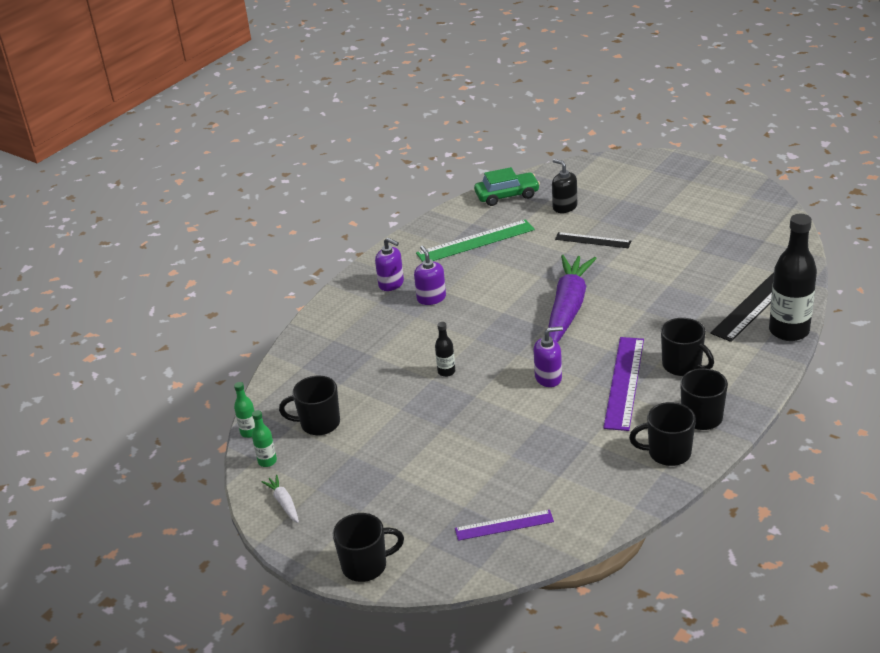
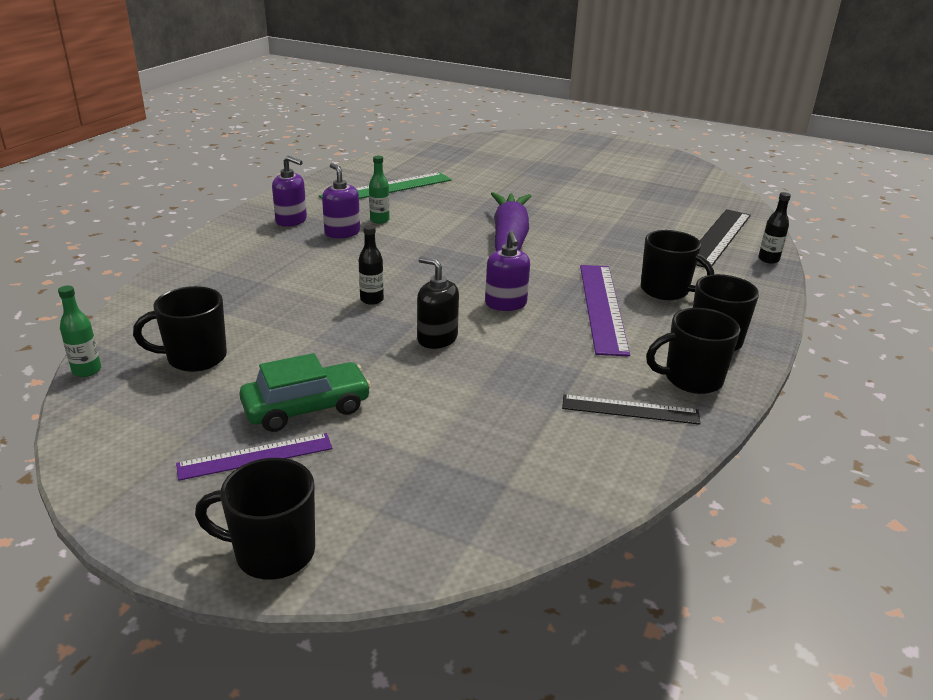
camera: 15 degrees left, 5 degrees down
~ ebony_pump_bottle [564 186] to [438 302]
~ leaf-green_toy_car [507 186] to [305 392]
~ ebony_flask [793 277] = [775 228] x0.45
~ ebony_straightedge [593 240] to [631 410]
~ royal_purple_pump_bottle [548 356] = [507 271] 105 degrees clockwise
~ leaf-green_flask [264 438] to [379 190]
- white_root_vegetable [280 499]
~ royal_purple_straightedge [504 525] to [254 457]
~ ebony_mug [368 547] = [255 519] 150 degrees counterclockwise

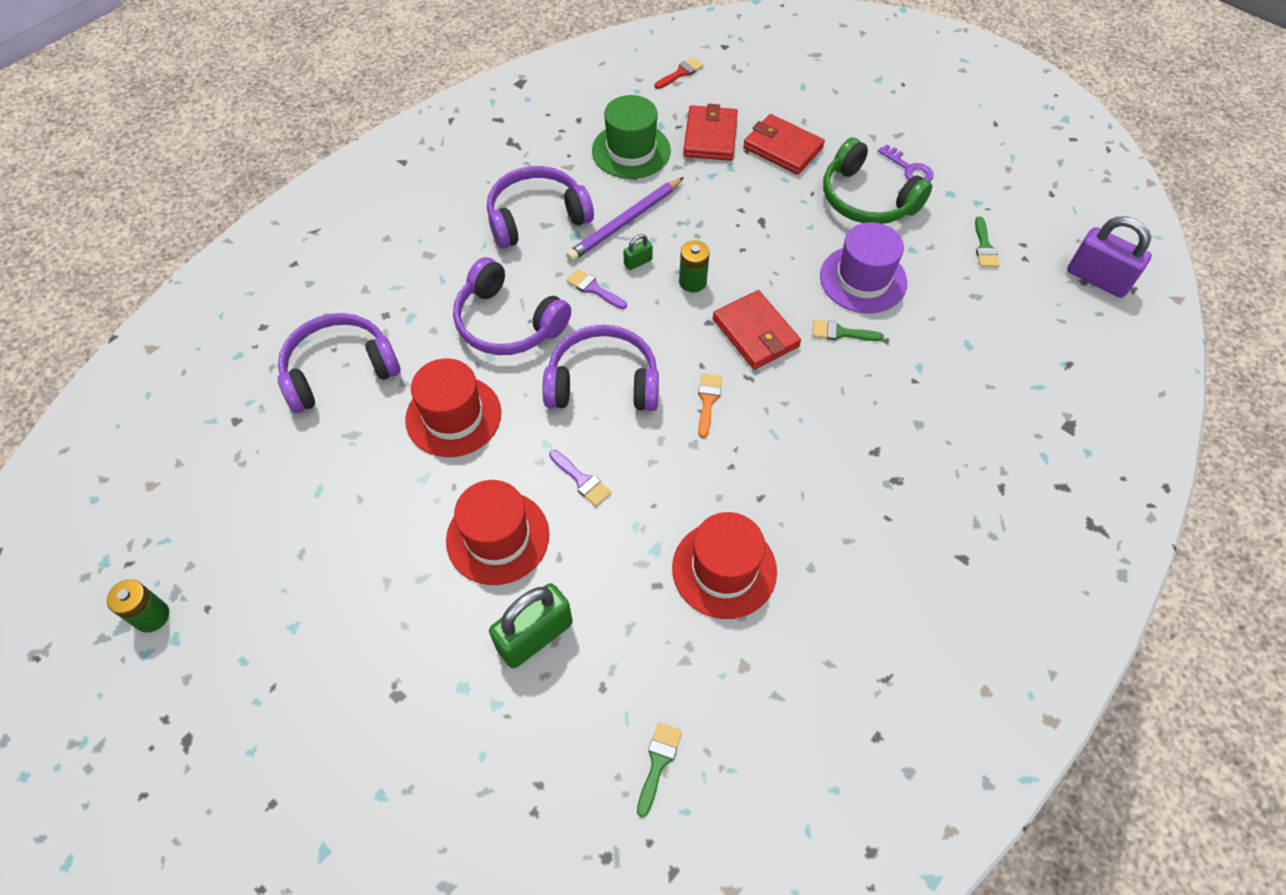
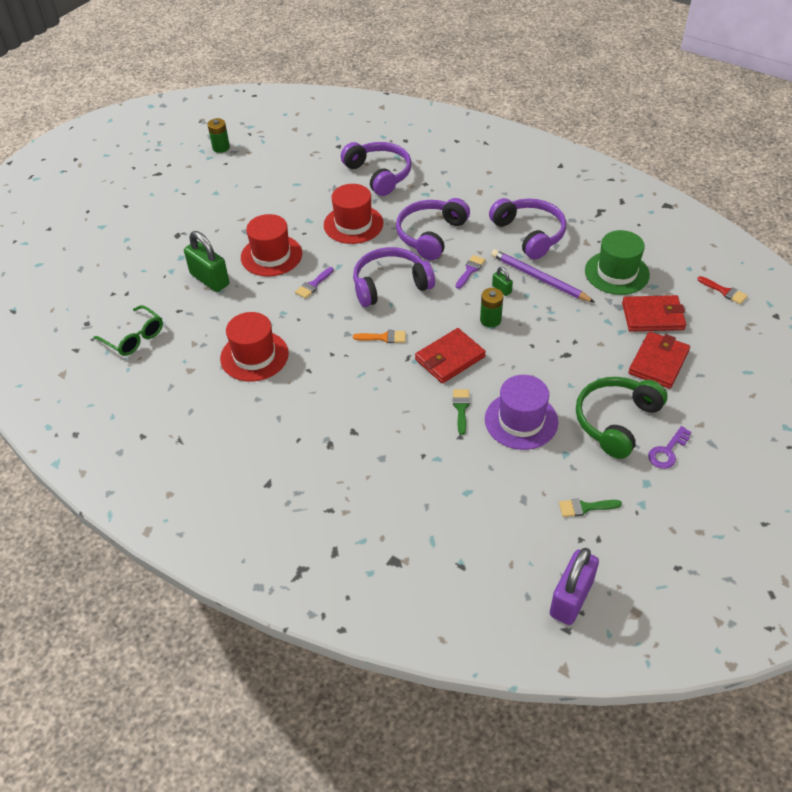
camera: 85 degrees right, 10 degrees down
~ royal_purple_over-ear_headphones [601 368] = [394 277] 105 degrees counterclockwise
~ leaf-green_brush [659 770] to leaf-green_spectacles [128 330]

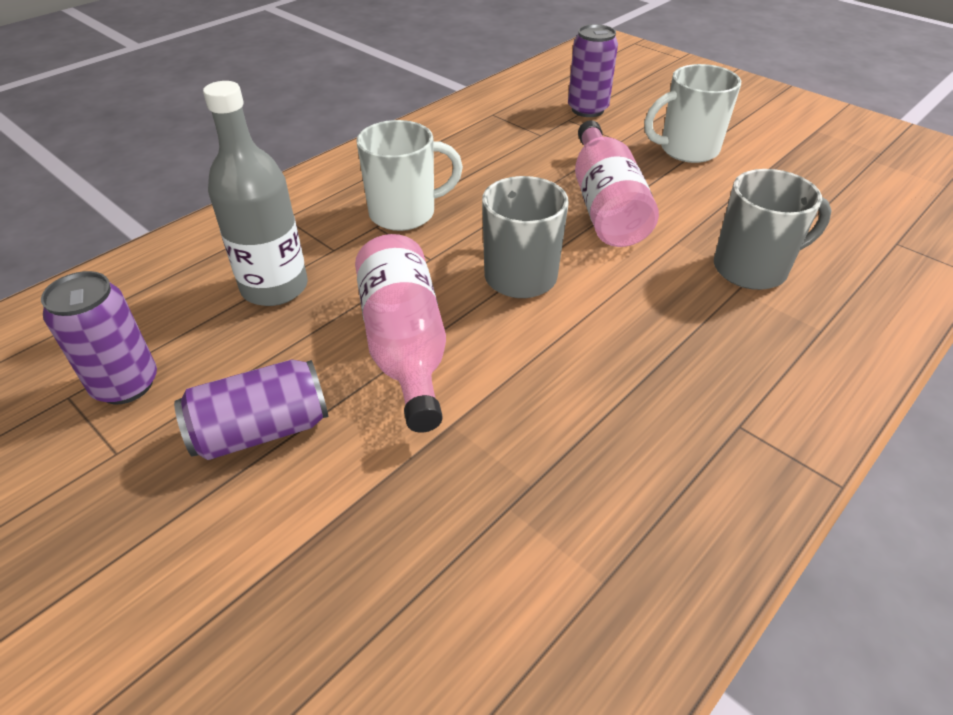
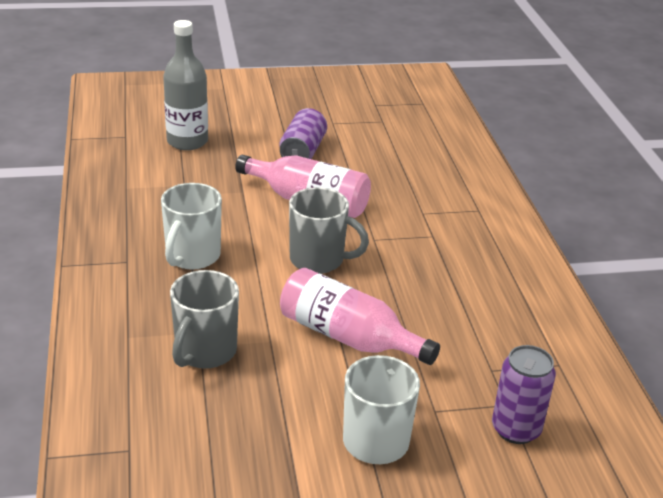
camera: 125 degrees right, 10 degrees down
~ gray_flask [255 193] to [185 85]
~ white_mug [409 175] to [191 226]
- royal_purple_tin [99 337]

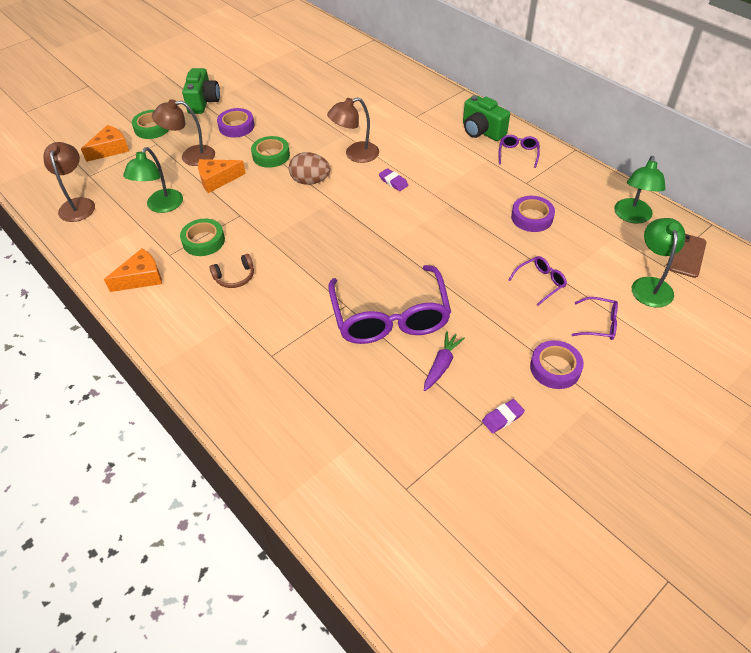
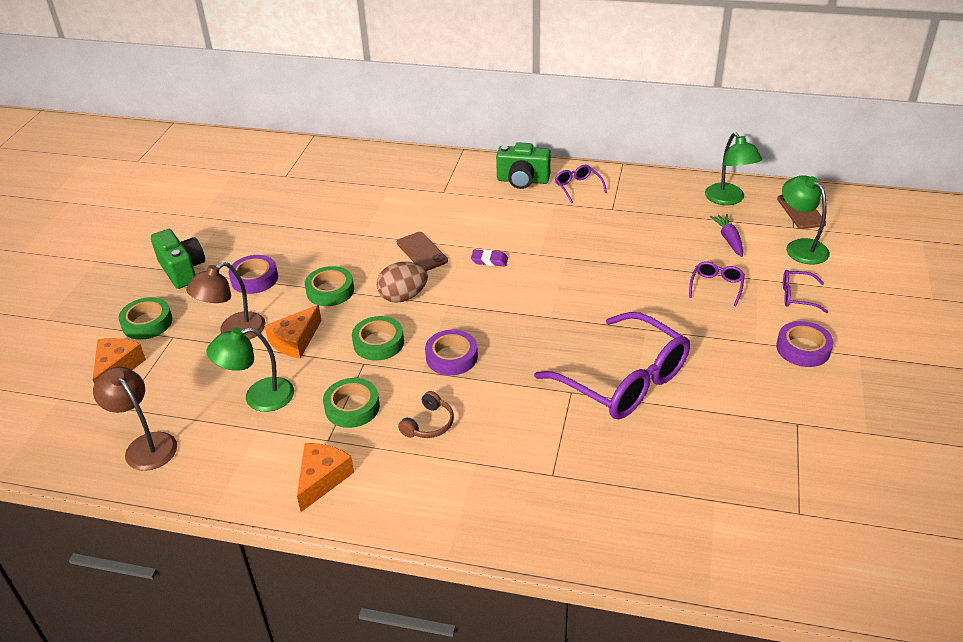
camera: 35 degrees left, 10 degrees down
~ dark_brown_desk_lamp [353 130] to dark_brown_phone [422 251]
~ leaf-green_desk_lamp [153 180] = [250 369] 90 degrees clockwise
~ royal_purple_sticky_tape [533 214] to [451 352]
~ royal_purple_spectacles [595 318] = [805 291] 150 degrees counterclockwise
~ royal_purple_root_vegetable [444 361] to [726 235]
- royal_purple_eraser [503 416]
+ leaf-green_sticky_tape [378 338]

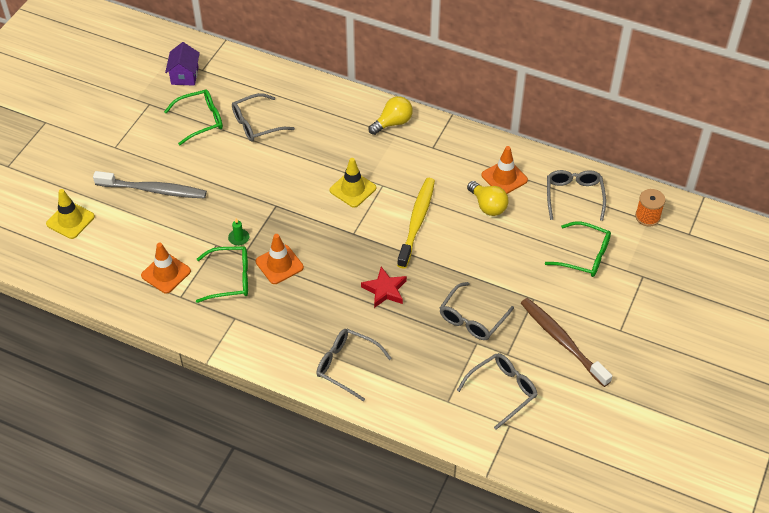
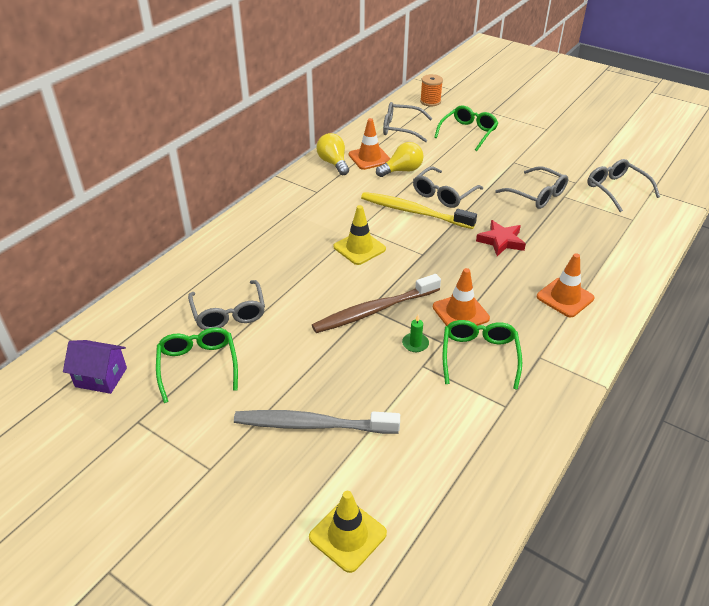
camera: 80 degrees left, 10 degrees down
~ yellow_light_bulb [390 115] to [332 154]
~ gray_tooth_brush [150 184] = [317 422] 105 degrees counterclockwise
~ orange_road_cone [166 268] to [565 285]
~ dark_brown_tooth_brush [566 342] to [376 303]
~ gray_spectacles [354 365] to [448 187]

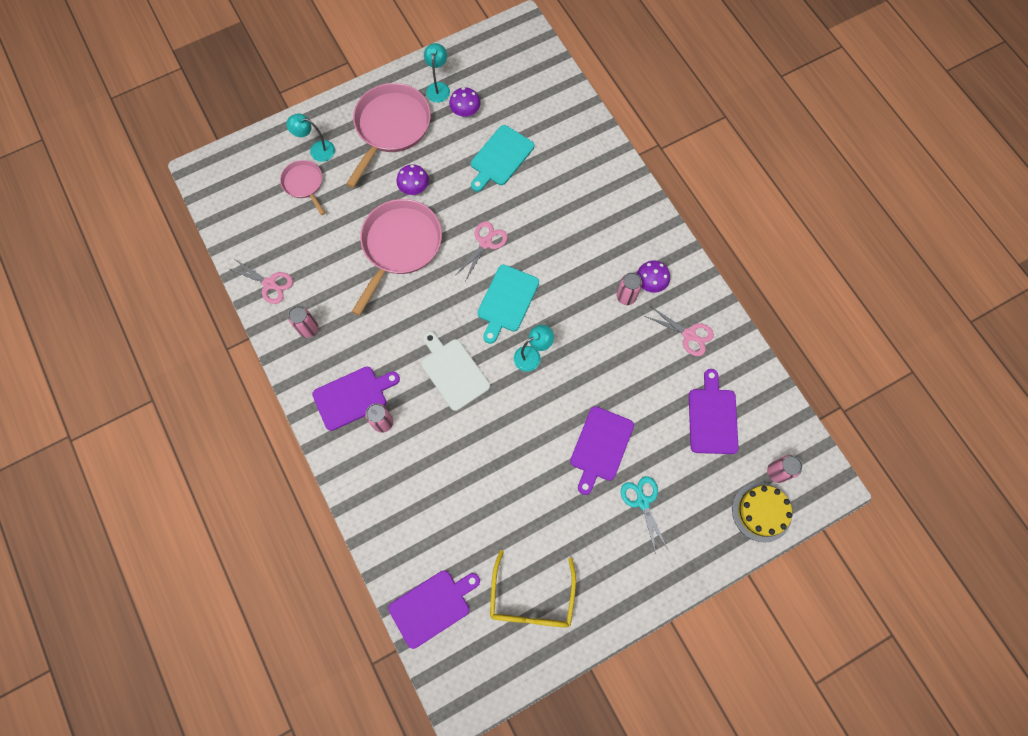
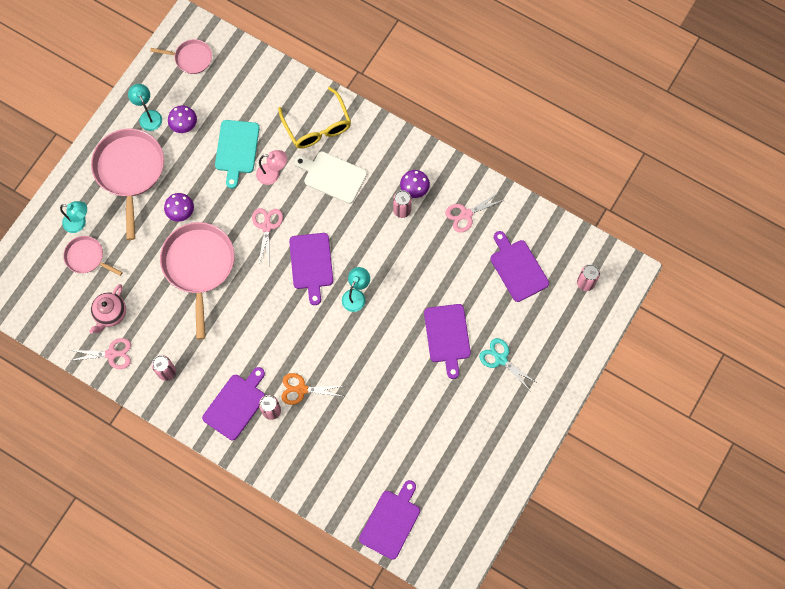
camera: 30 degrees left, 0 degrees up
~ aqua_desk_lamp [310 137] = [73 217] 150 degrees counterclockwise
~ aqua_cutting_board [508 304] to royal_purple_cutting_board [311 269]
~ rosy_pair_of_scissors [679 331] = [474 212] 150 degrees clockwise
~ white_cutting_board [455 371] to [330 177]
- yellow_cake [762 512]
~ yellow_spectacles [533 589] to [314 118]
+ rosy_frying_pan [181 56]
+ rosy_desk_lamp [271 167]
+ rosy_teapot [107 309]
+ orange_pair_of_scissors [313 389]

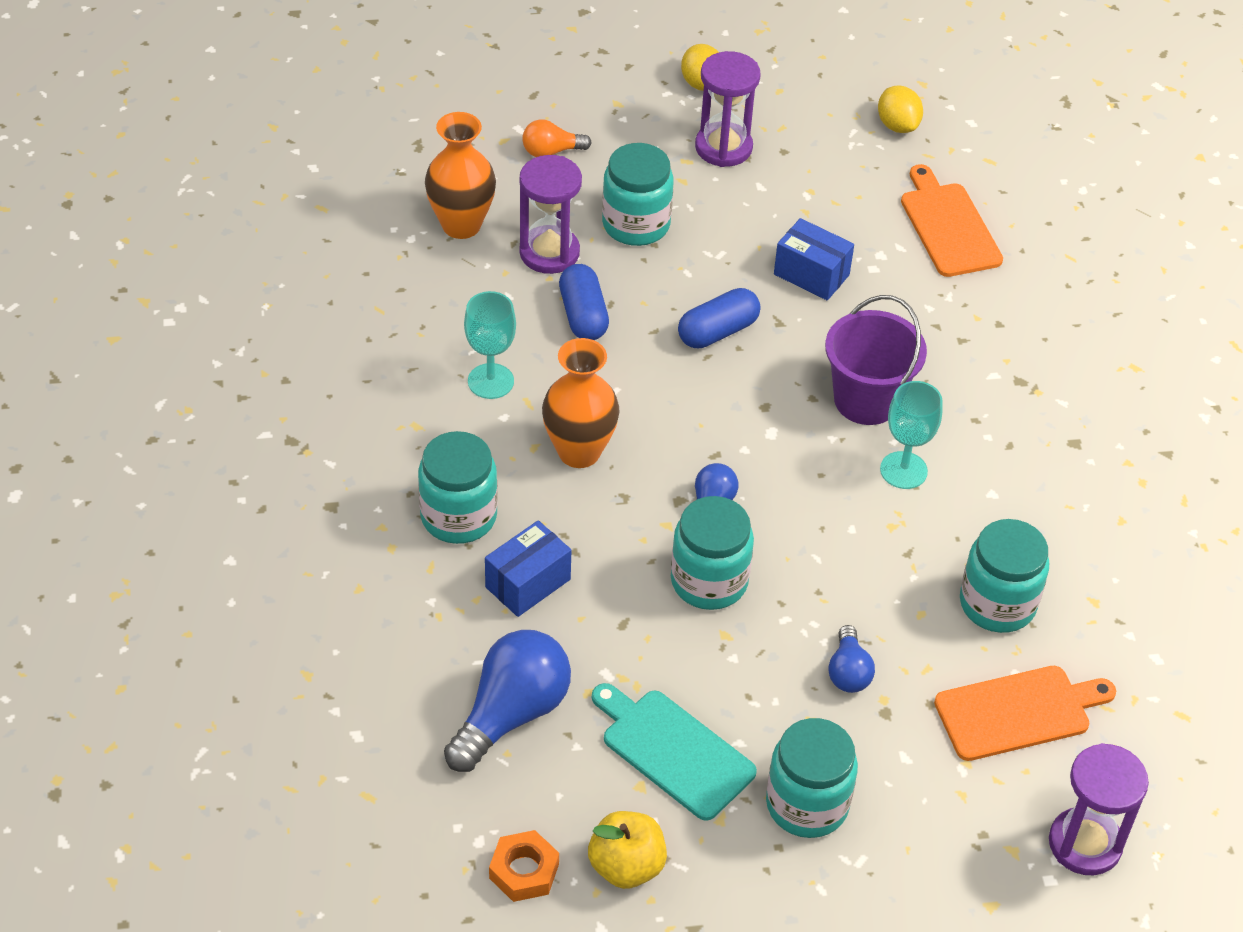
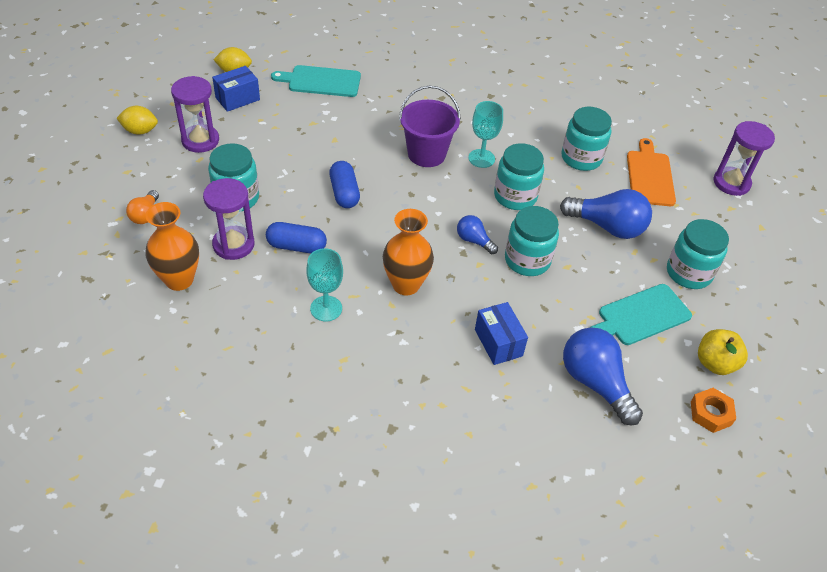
camera: 70 degrees left, 0 degrees up
~ orange_cutting_board [952 220] to aqua_cutting_board [316 81]
~ cobalt_parcel [814 259] to [236 89]
~ aqua_preserve_jar [458 487] to [519 176]
~ cobalt_light_bulb [851 659] = [606 214] x1.88

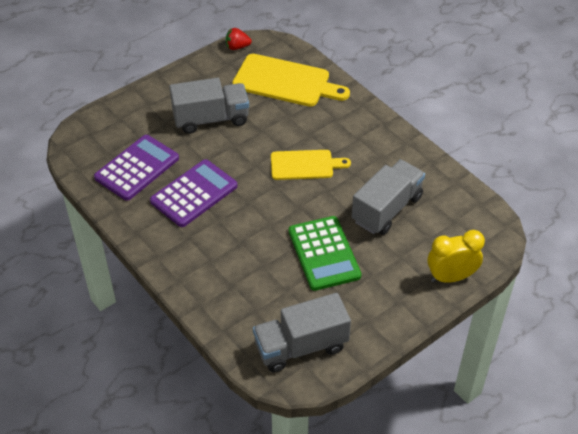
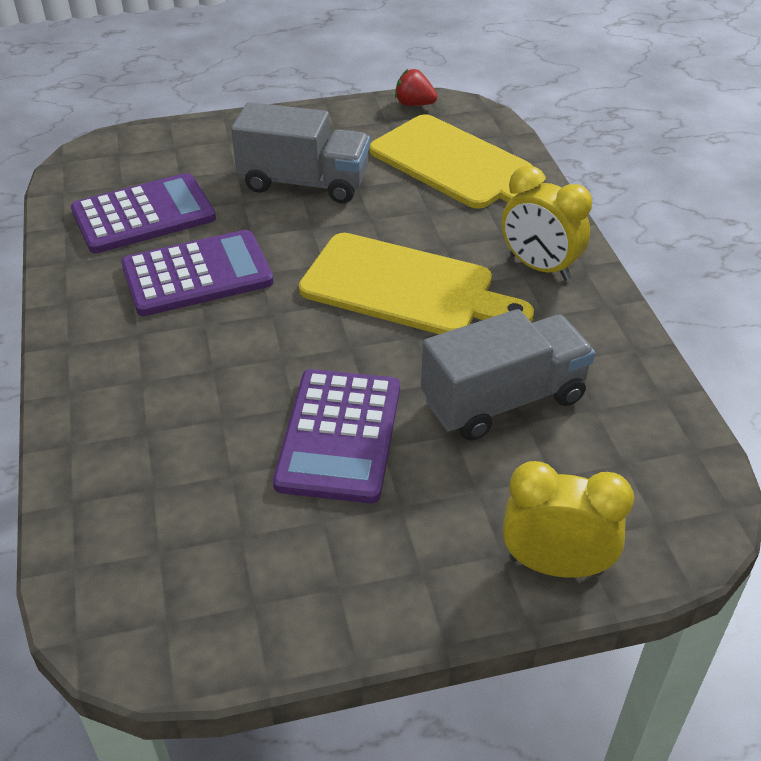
camera: 25 degrees right, 5 degrees down
~ yellow_cutting_board [311 165] = [416 283] x1.57
~ leaf-green_adding_machine [325 253] to royal_purple_adding_machine [336 436]
- gray_toy_truck [302 332]
+ yellow_bedside_clock [547 222]

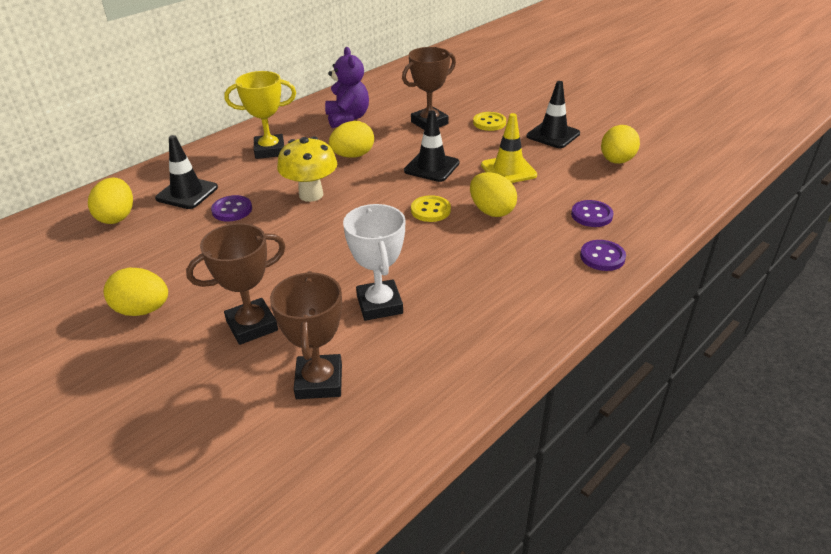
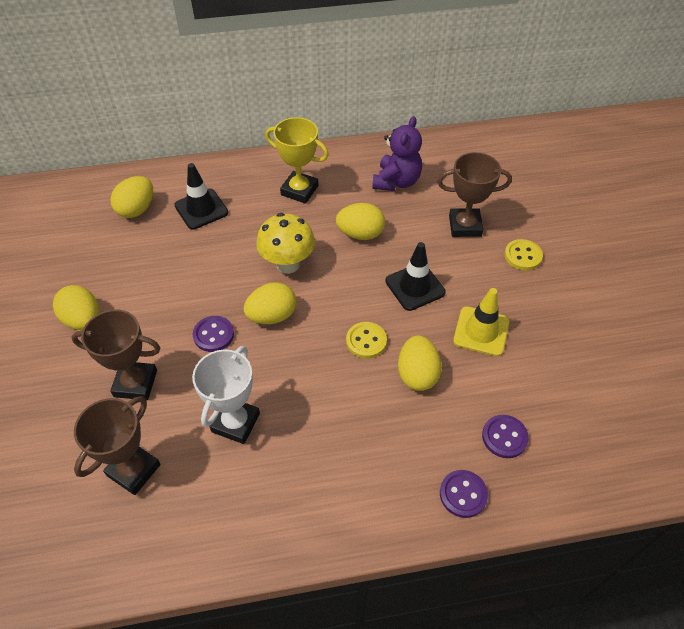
camera: 35 degrees right, 15 degrees up
- ebony_road_cone [553 114]
~ yellow_egg_shape [620 144] to [269 303]
~ royal_purple_sewing_button [231 208] to [213 334]

